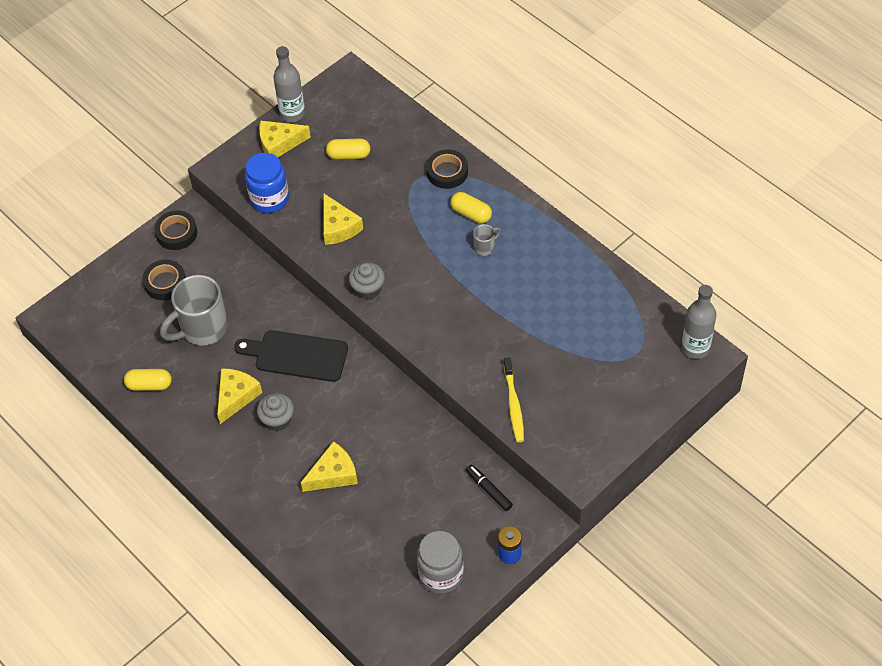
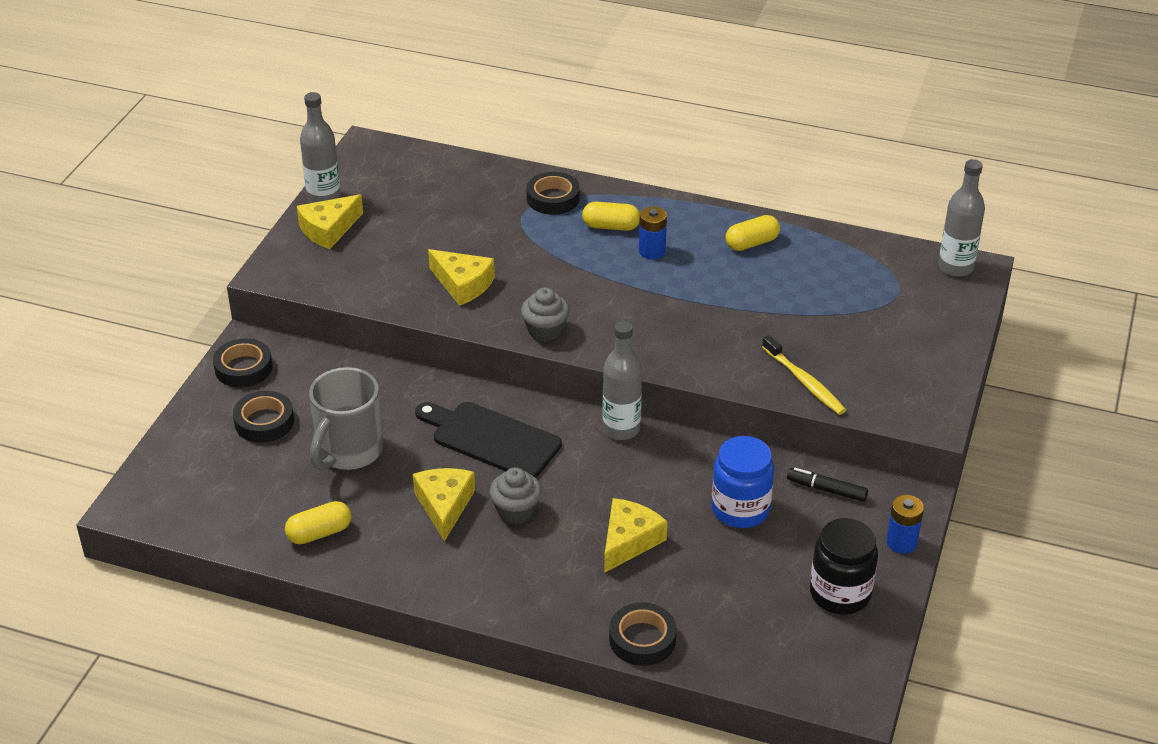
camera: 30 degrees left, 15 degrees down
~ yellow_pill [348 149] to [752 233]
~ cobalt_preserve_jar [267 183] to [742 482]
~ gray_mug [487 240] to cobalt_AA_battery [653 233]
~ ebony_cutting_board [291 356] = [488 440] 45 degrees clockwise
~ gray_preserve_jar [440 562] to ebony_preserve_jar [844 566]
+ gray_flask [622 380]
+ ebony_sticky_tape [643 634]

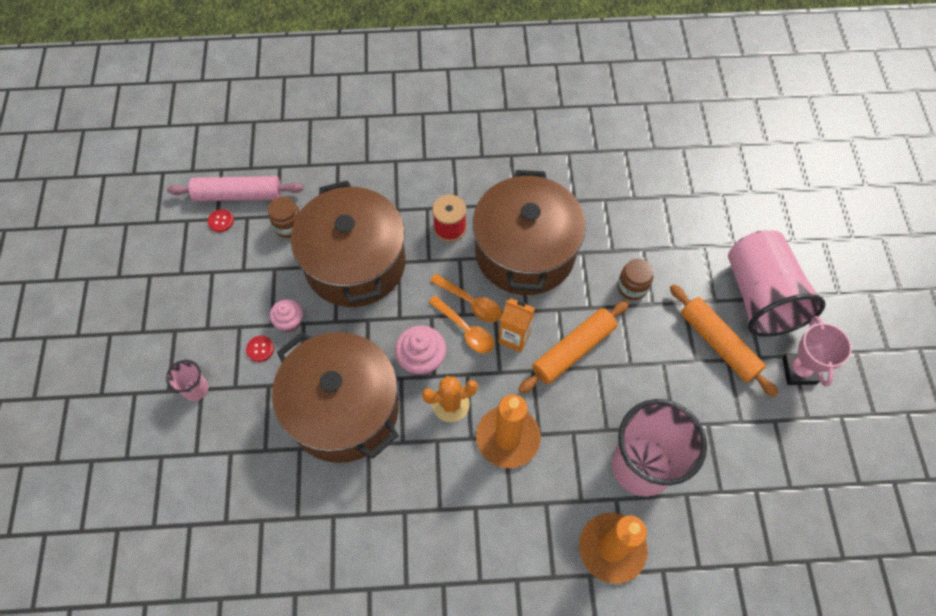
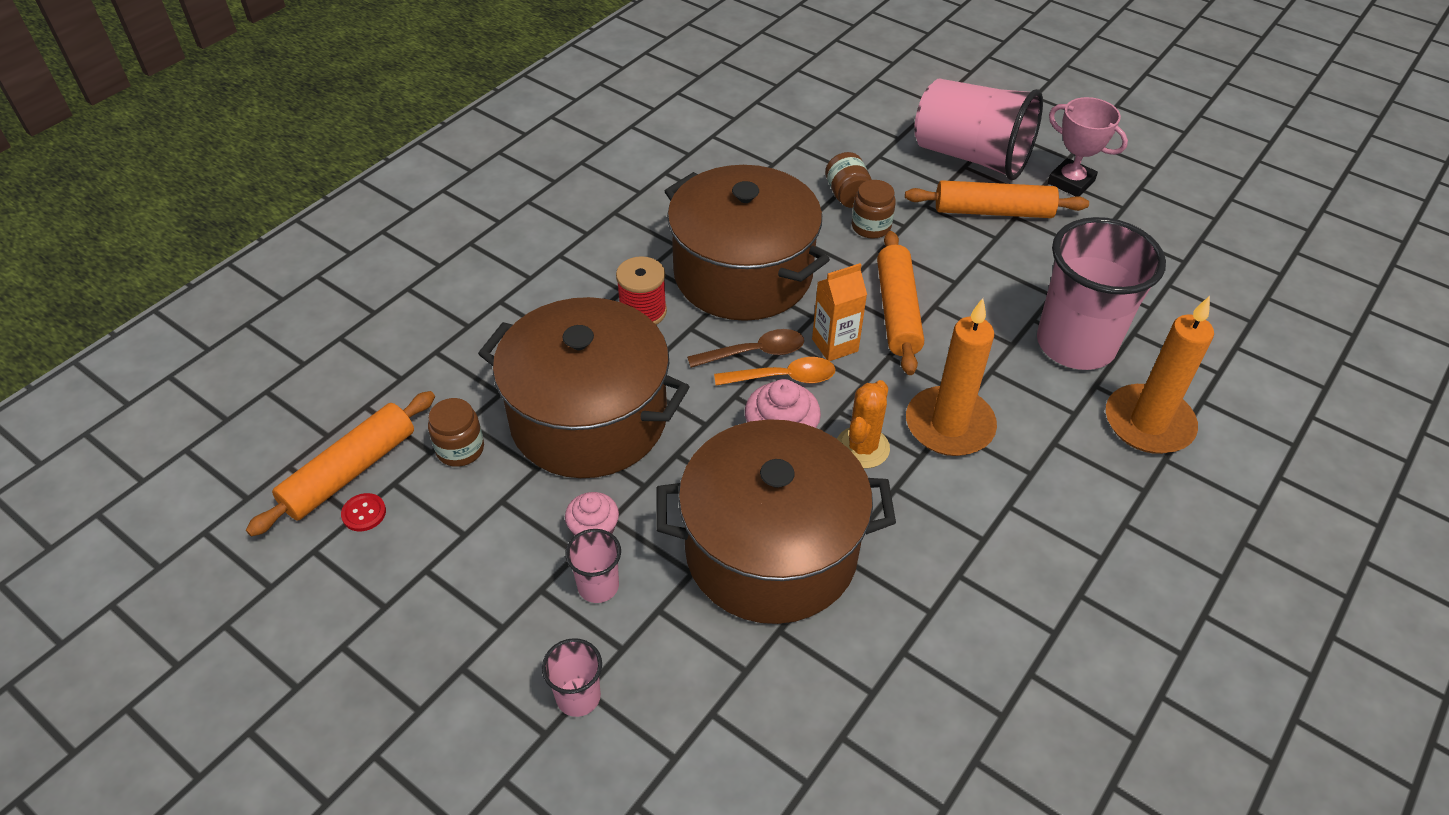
camera: 50 degrees left, 15 degrees down
~ rosy_pastry_roller [235 188] to orange_pastry_roller [340 464]
~ orange_teaspoon [466 298] to dark_brown_teaspoon [745 348]
~ scarlet_sewing_button [260 349] to rosy_beaker [593 566]
+ dark_brown_preserve_jar [848 180]

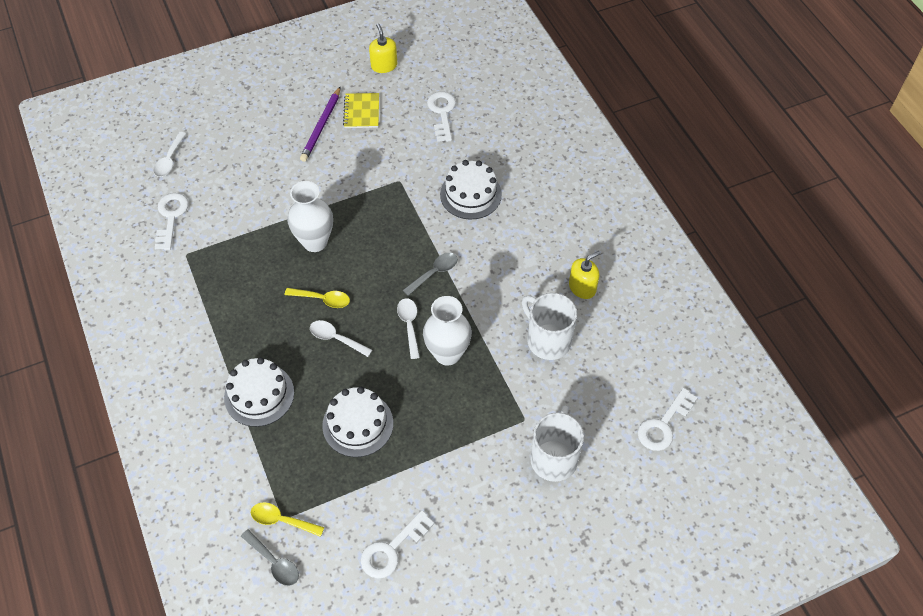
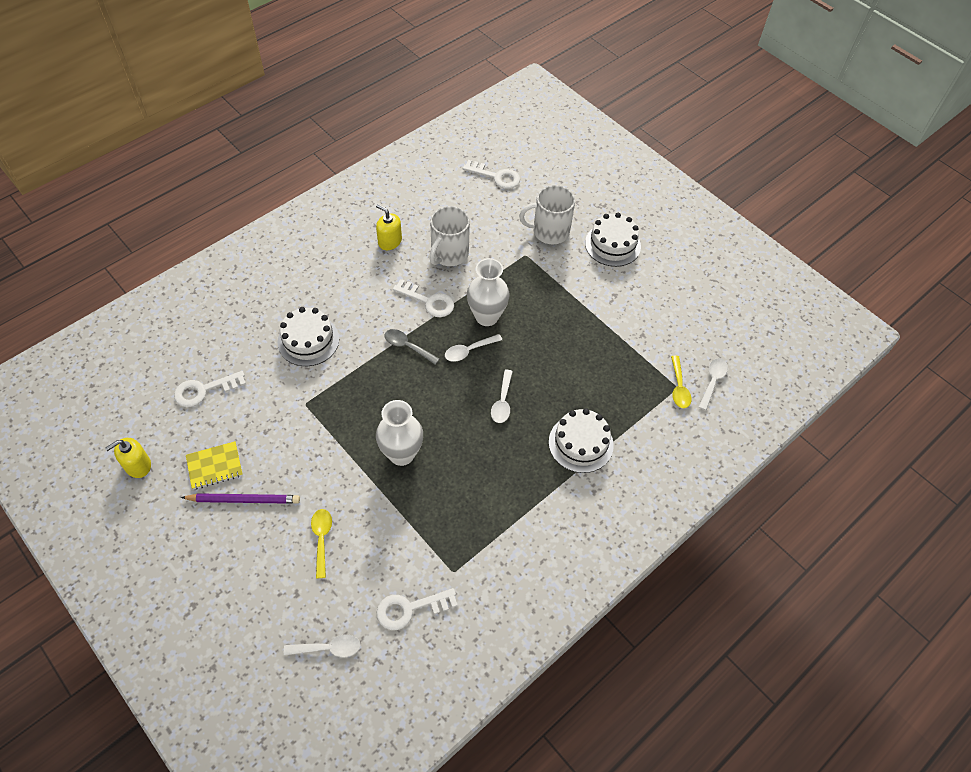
camera: 110 degrees left, 0 degrees up
~ yellow_teaspoon [317 298] to [321 543]
~ white_cake [357 422] to [613 240]
~ white_door_key [397 544] to [423 298]
~ gray_teaspoon [270 557] to white_teaspoon [713 384]

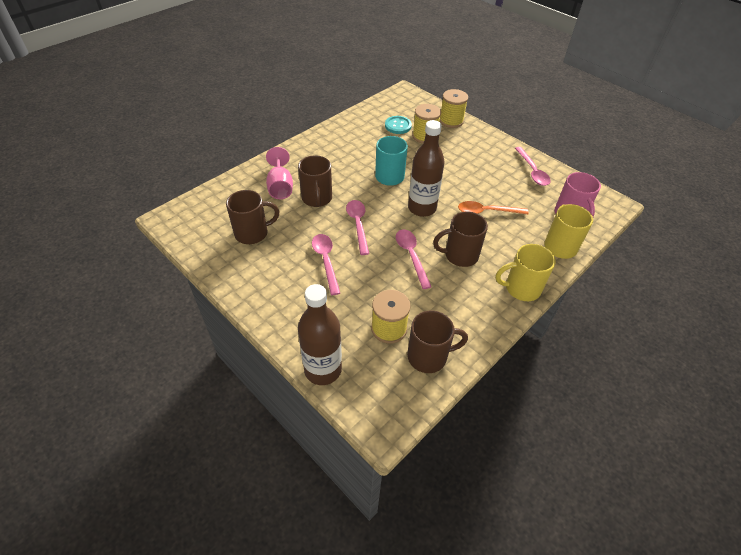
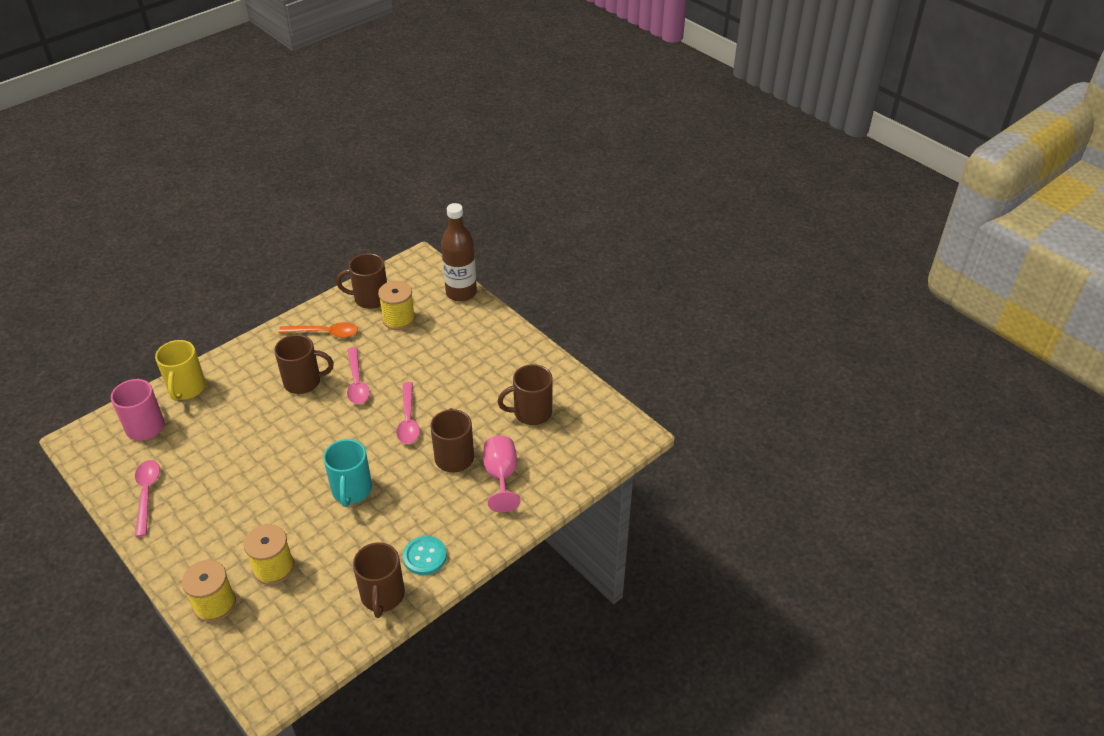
camera: 175 degrees left, 5 degrees down
~ aqua_sewing_button [398 125] to [425 555]
- dark_brown_flask [426 168]
~ orange_teaspoon [493 207] to [318 330]
- rosy_teaspoon [326 264]
- yellow_mug [525 272]
+ dark_brown_mug [379 580]

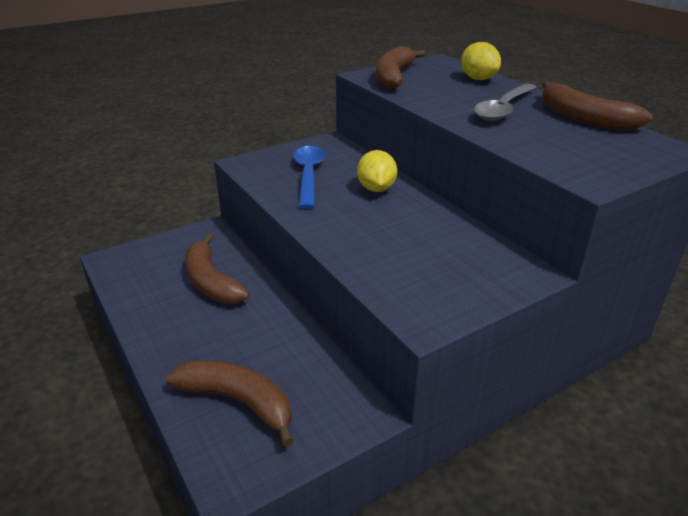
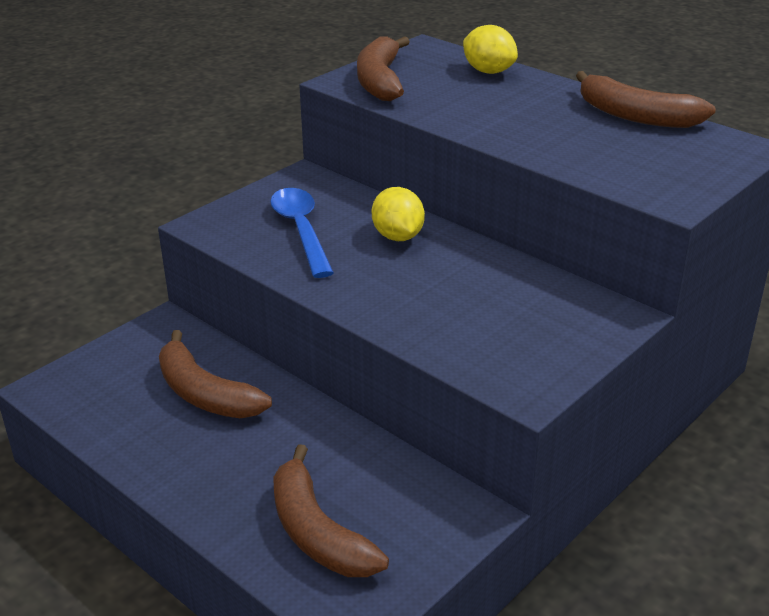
camera: 15 degrees left, 0 degrees up
- gray_teaspoon [505 102]
~ dark_brown_toy_banana [230 403] = [331 510] 135 degrees counterclockwise

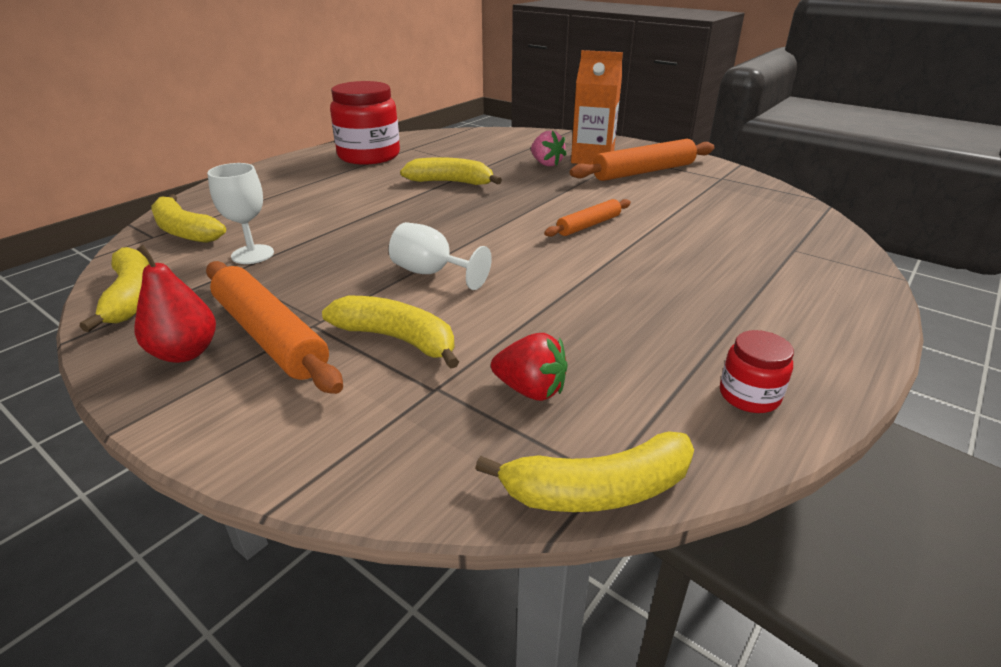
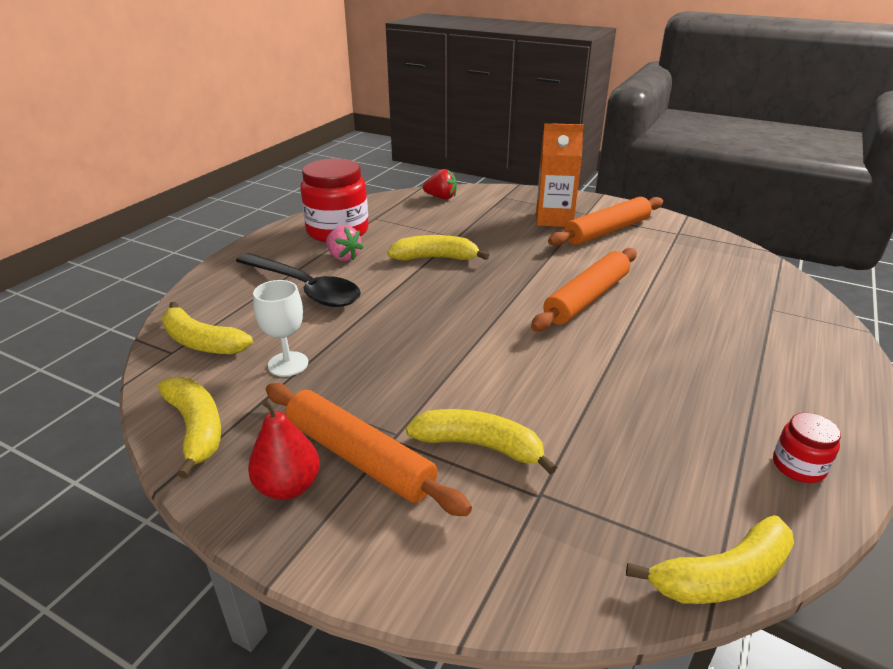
camera: 10 degrees left, 0 degrees up
~ rosy_toy_strawberry [549 148] to [344 243]
~ orange_pastry_roller [587 218] = [584 289] x1.75
- white_goblet [440 256]
~ scarlet_toy_strawberry [529 367] to [440 184]
+ ebony_teaspoon [298 280]

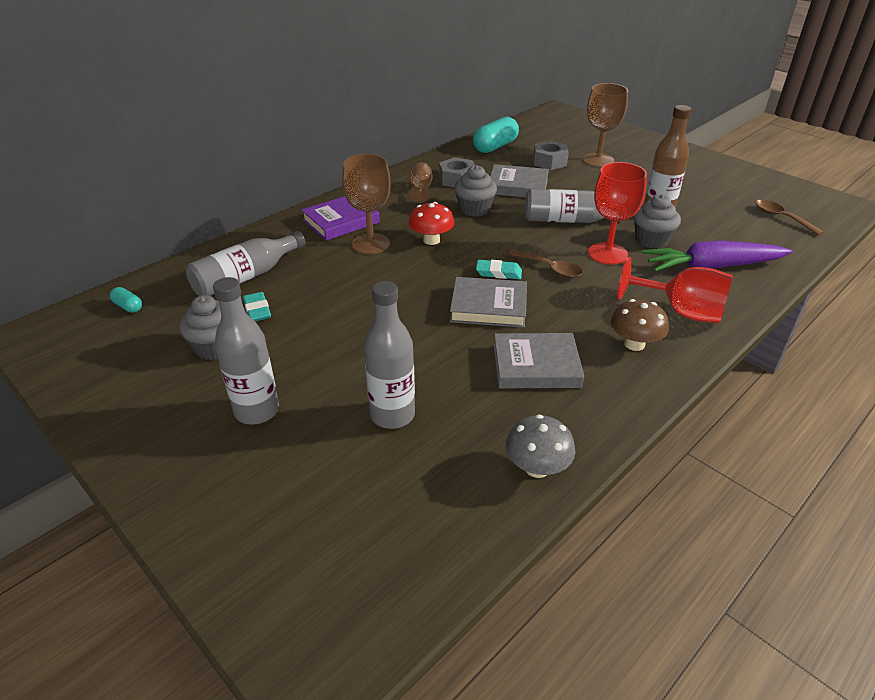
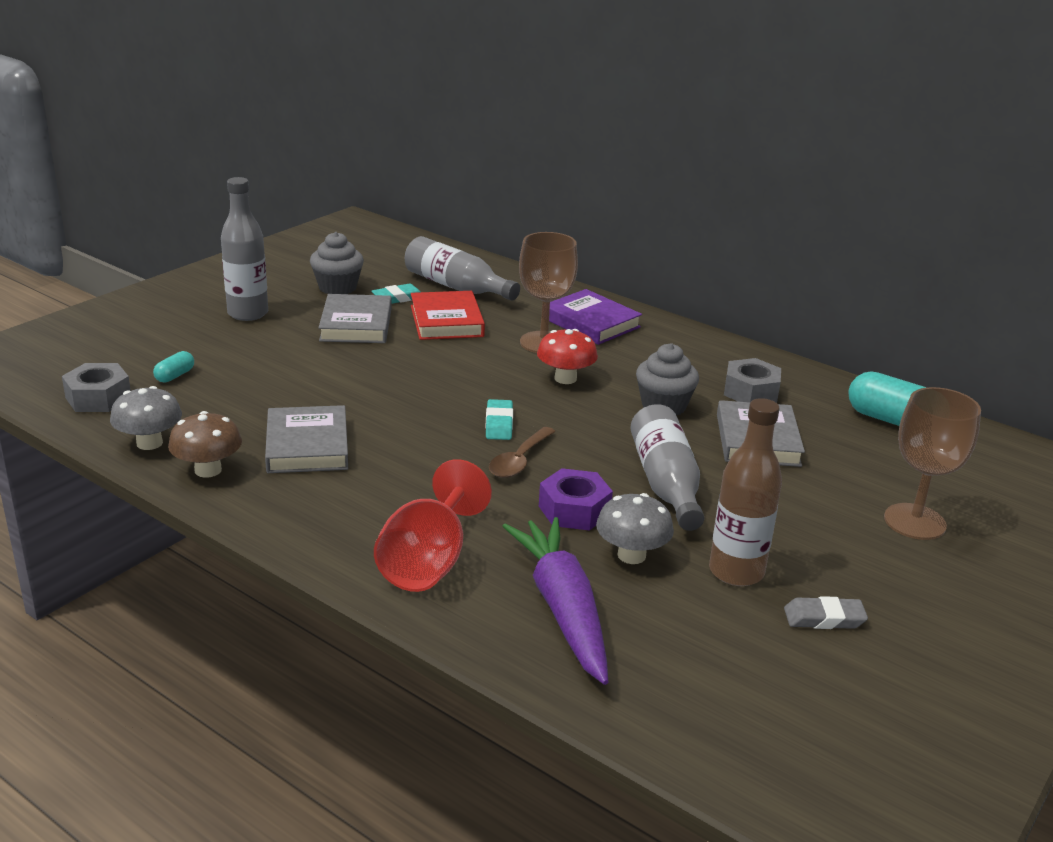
camera: 80 degrees right, 10 degrees down
~ gray_hexagon_nut [551 155] to [96 387]
- dark_brown_goblet [421 182]
~ scarlet_goblet [617 213] to royal_purple_hexagon_nut [576 499]
~ gray_cupcake [657 221] to gray_fungus [635 528]
- dark_brown_teaspoon [789 217]
~ gray_hardcover [488 302] to [355 318]
- gray_flask [389 355]
~ aqua_pill [126 300] to [173 367]
~ dark_brown_fungus [640 325] to [205 444]
+ scarlet_hardcover [448 315]
+ gray_eraser [826 612]

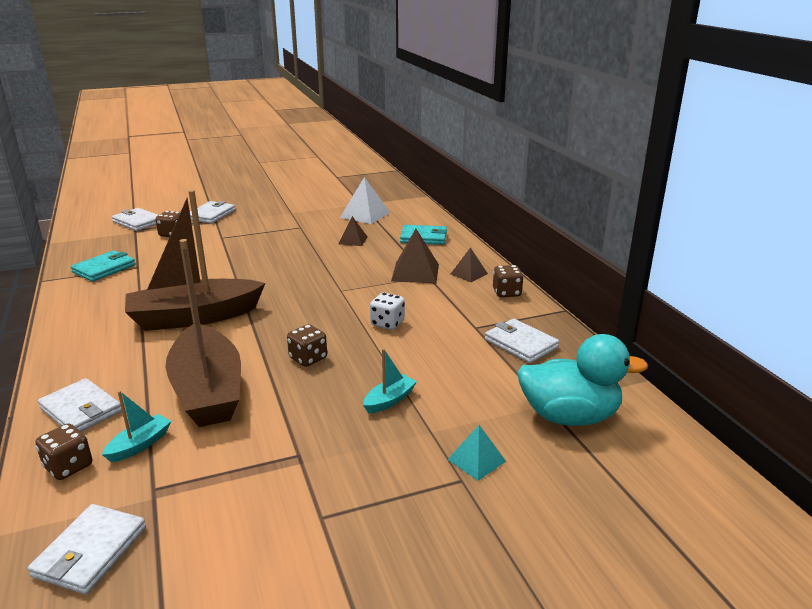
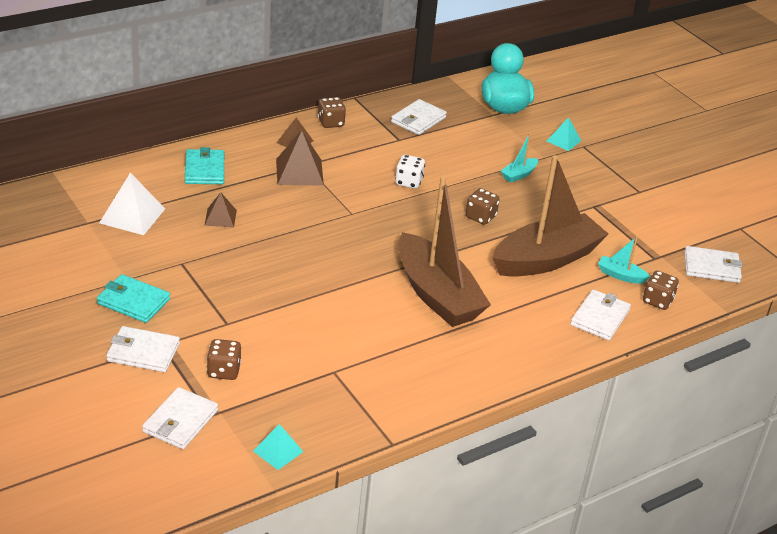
camera: 105 degrees left, 10 degrees up
~ aqua_billfold [103 266] to [133 298]
~ aqua_boat [390 381] = [519 158] 75 degrees counterclockwise
+ aqua_pyramid [278 447]

